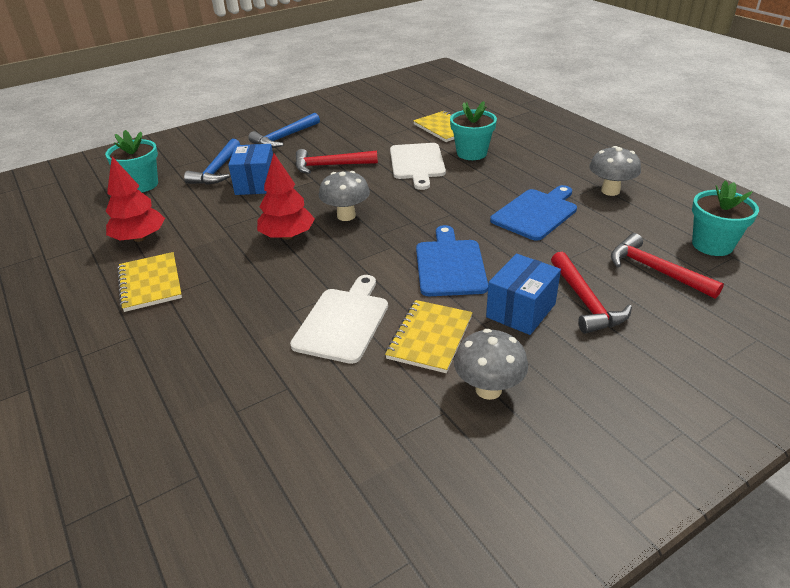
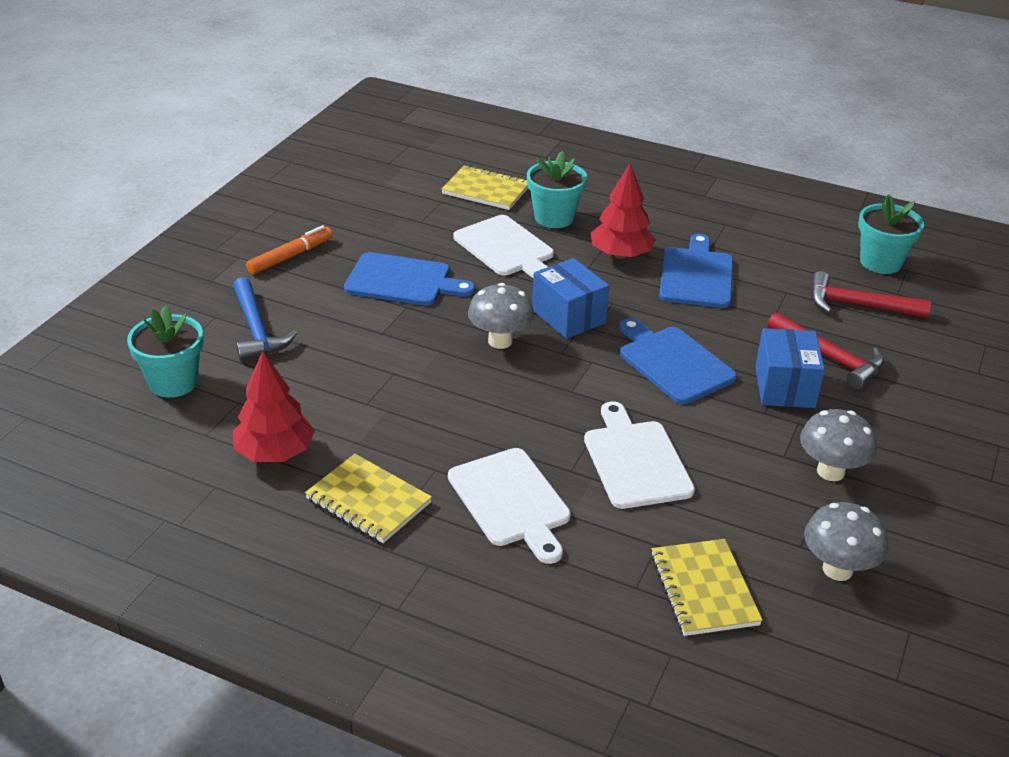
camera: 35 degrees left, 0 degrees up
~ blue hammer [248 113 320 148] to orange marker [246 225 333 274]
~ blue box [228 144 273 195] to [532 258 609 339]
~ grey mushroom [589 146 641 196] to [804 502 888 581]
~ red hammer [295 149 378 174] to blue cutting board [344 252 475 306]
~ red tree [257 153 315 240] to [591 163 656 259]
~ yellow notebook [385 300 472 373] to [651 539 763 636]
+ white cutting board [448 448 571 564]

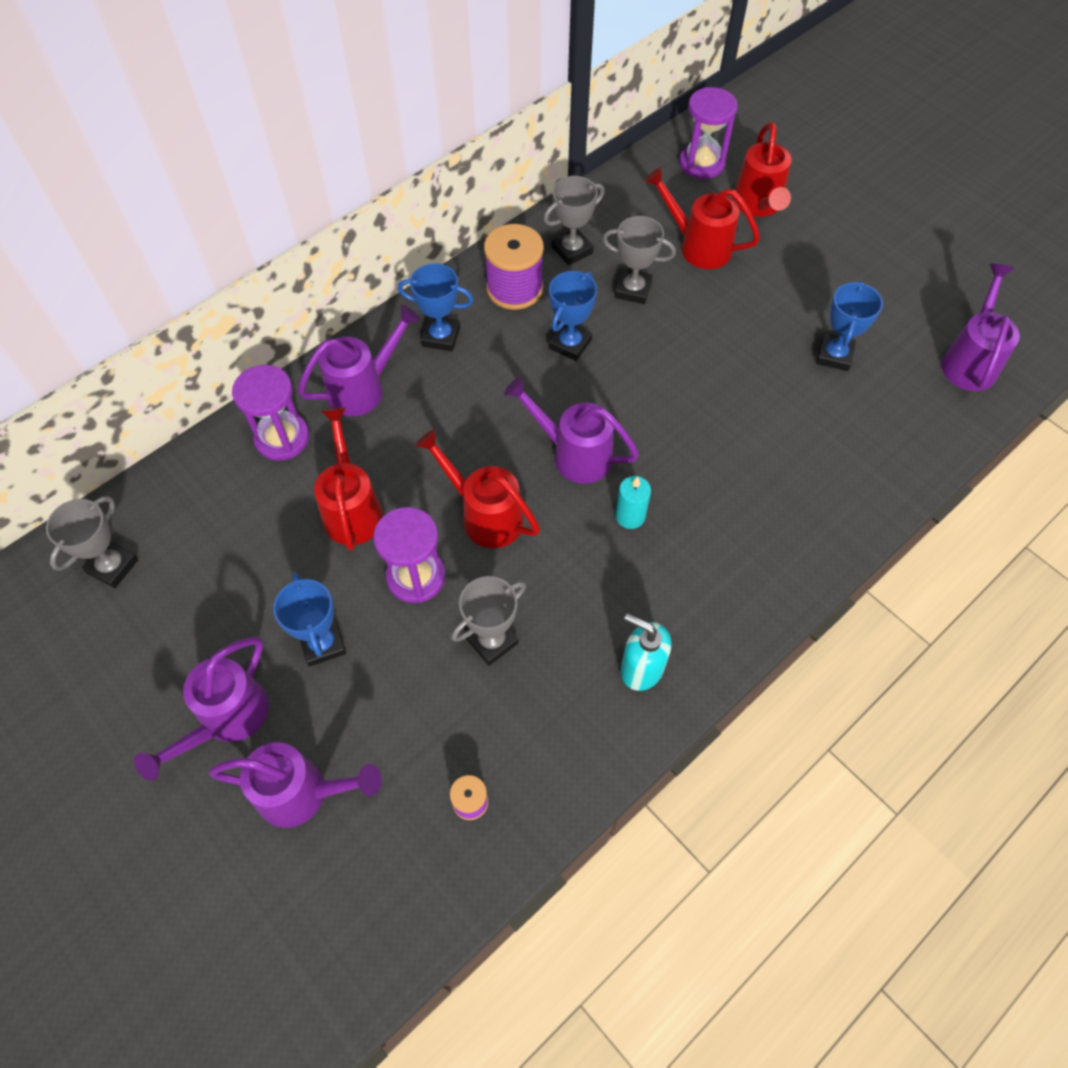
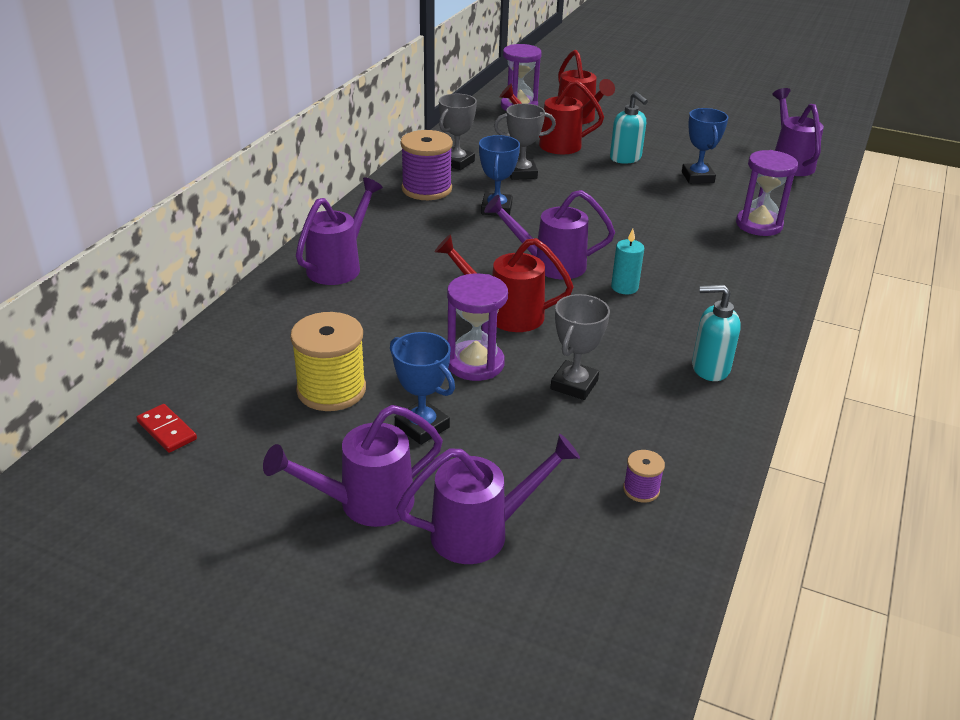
camera: 25 degrees left, 25 degrees down
- blue trophy [398 263 473 351]
~ purple hourglass [232 365 309 461] to [736 150 798 236]
- red watering can [314 407 383 551]
~ grey trophy [46 496 138 588] to red domino [136 404 197 453]
~ purple watering can [134 637 269 781] = [263 405 443 527] 60 degrees clockwise
+ turquoise soap dispenser [610 92 648 164]
+ yellow spool [290 312 366 411]

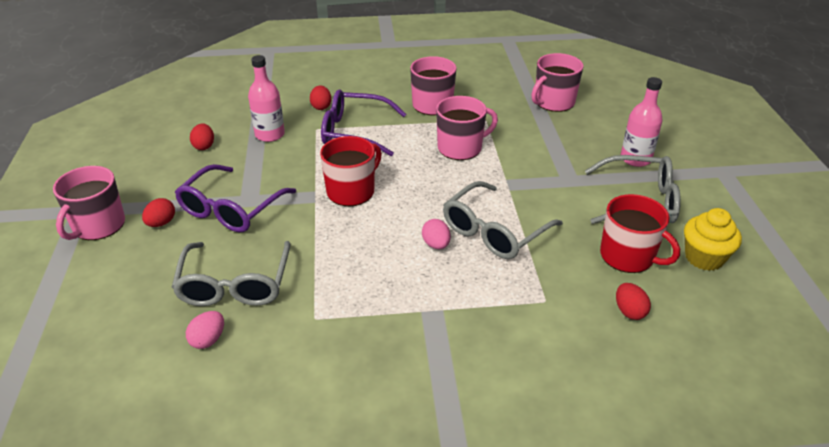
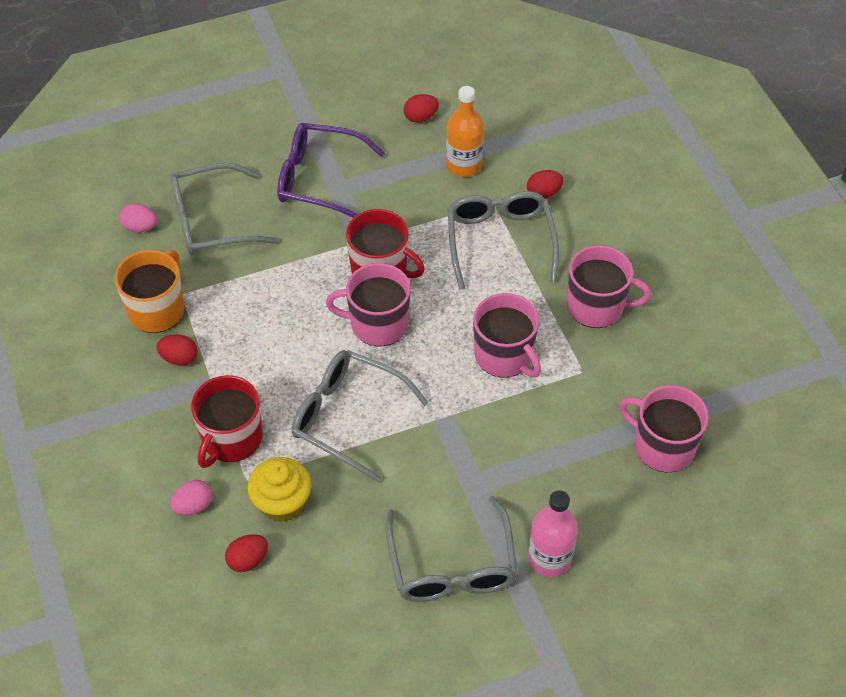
camera: 75 degrees right, 15 degrees up
~ pink bottle [248 55 285 142] to orange bottle [446 86 484 177]
~ purple glasses [321 90 406 156] to grey glasses [447 191 559 290]
~ pink mug [53 166 125 240] to [326 263 411 346]
~ red mug [600 194 680 273] to [191 375 263 468]
~ red egg [142 198 175 227] to [156 334 198 366]
~ yellow cupcake [684 208 742 271] to [247 457 311 522]
~ pink egg [422 219 451 249] to [170 480 212 515]
+ orange mug [115 249 184 333]

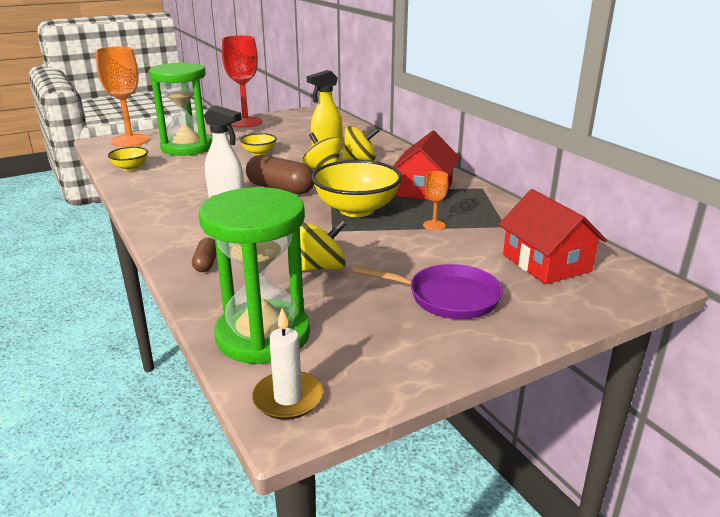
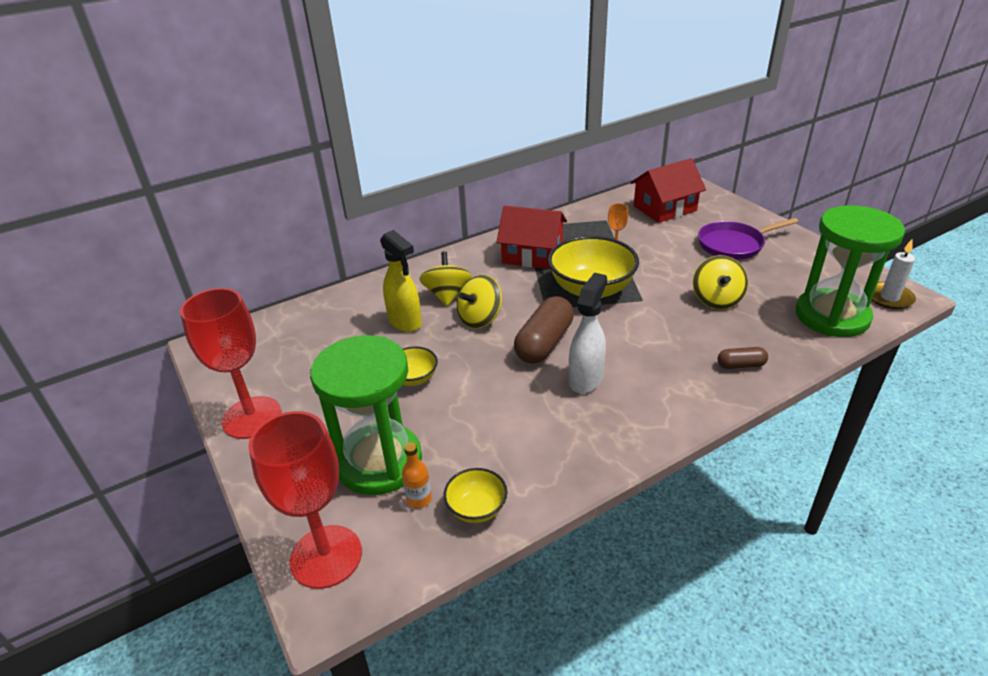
camera: 90 degrees left, 10 degrees up
~ orange goblet [96 46 149 147] to red goblet [248 411 362 589]
~ yellow spinning top [300 220 347 271] = [693 255 748 309] 150 degrees counterclockwise
~ purple pan [353 264 503 319] = [698 218 798 260] 120 degrees counterclockwise
+ orange bottle [402 442 432 508]

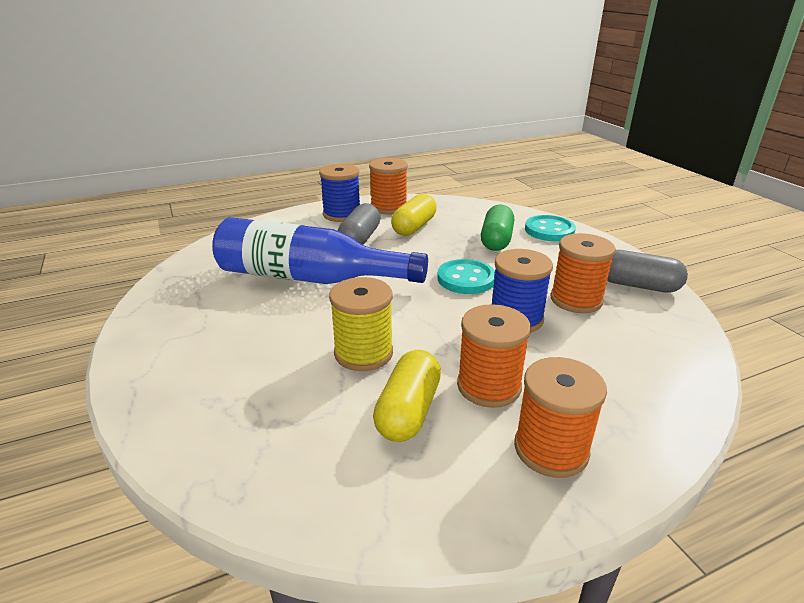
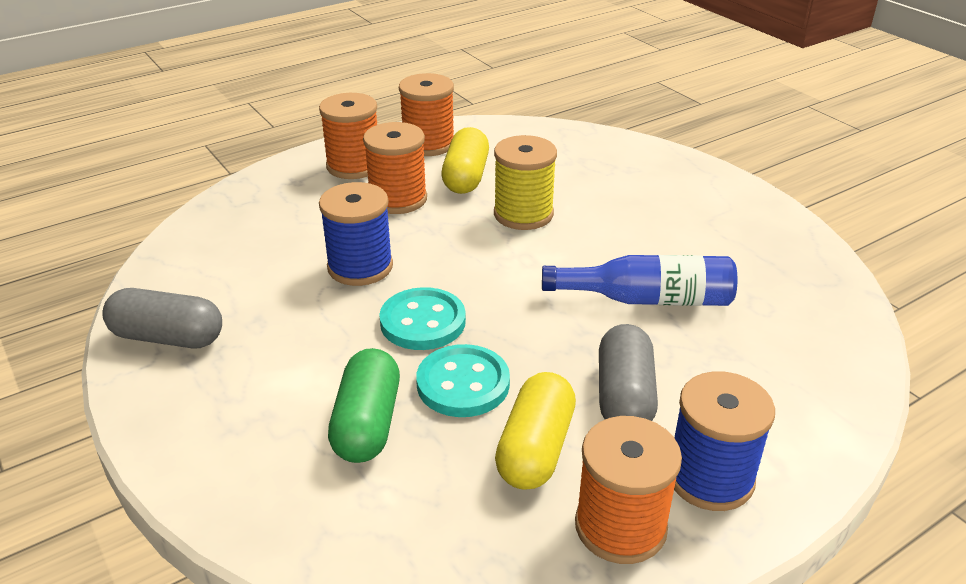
camera: 170 degrees right, 5 degrees up
~ turquoise button [525 215 576 241] to [416 344 510 417]
~ blue bottle [212 217 428 284] = [542 255 737 306] x0.63
~ orange spool [550 233 616 313] to [399 73 454 156]

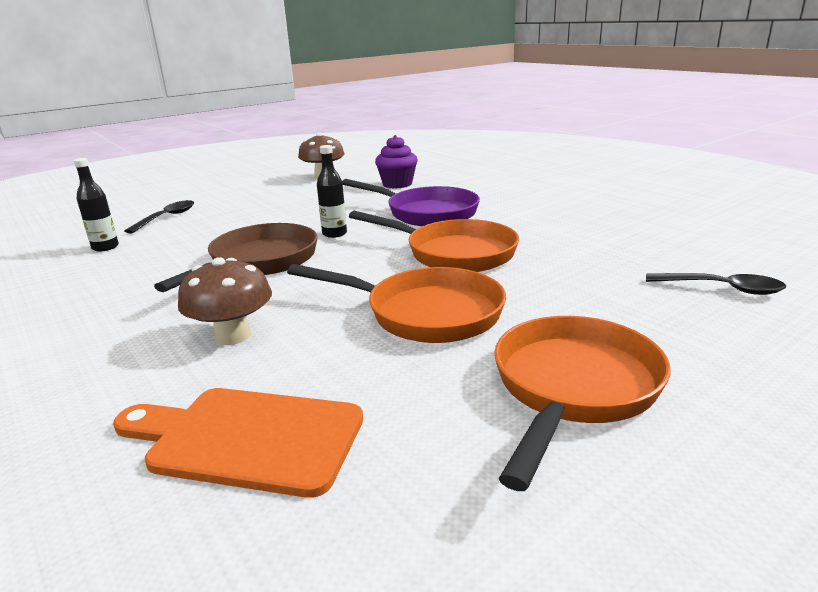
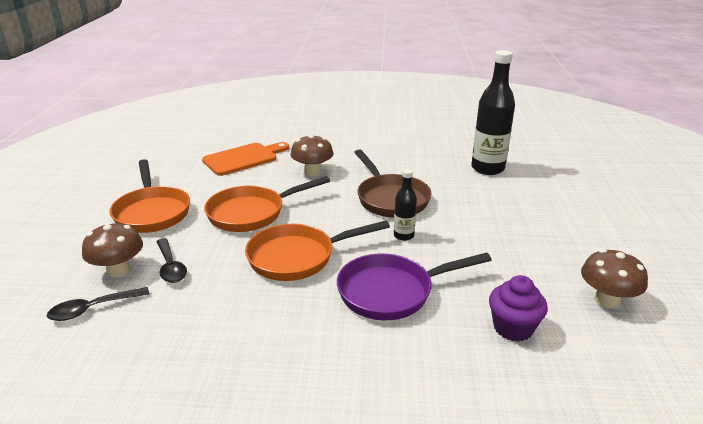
camera: 130 degrees right, 5 degrees up
~ black bottle [74 158 119 251] = [471 50 515 175] x1.96
~ black spoon [125 200 194 234] to [156 238 187 283]
+ brown mushroom [82 222 143 277]

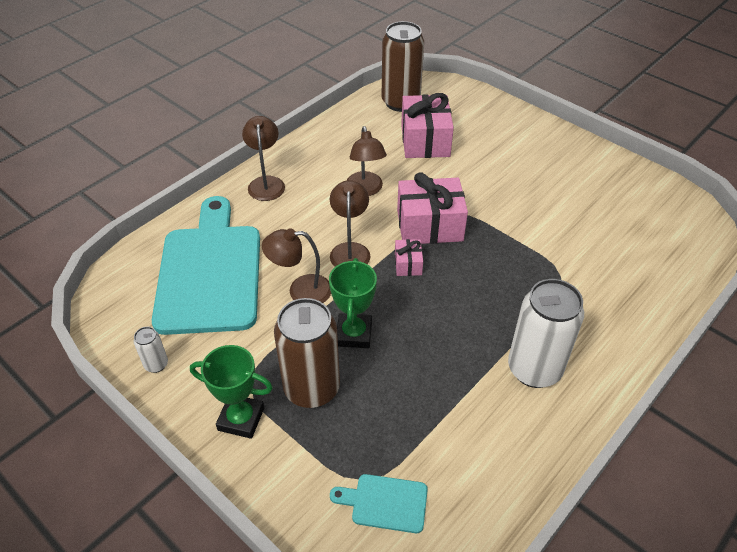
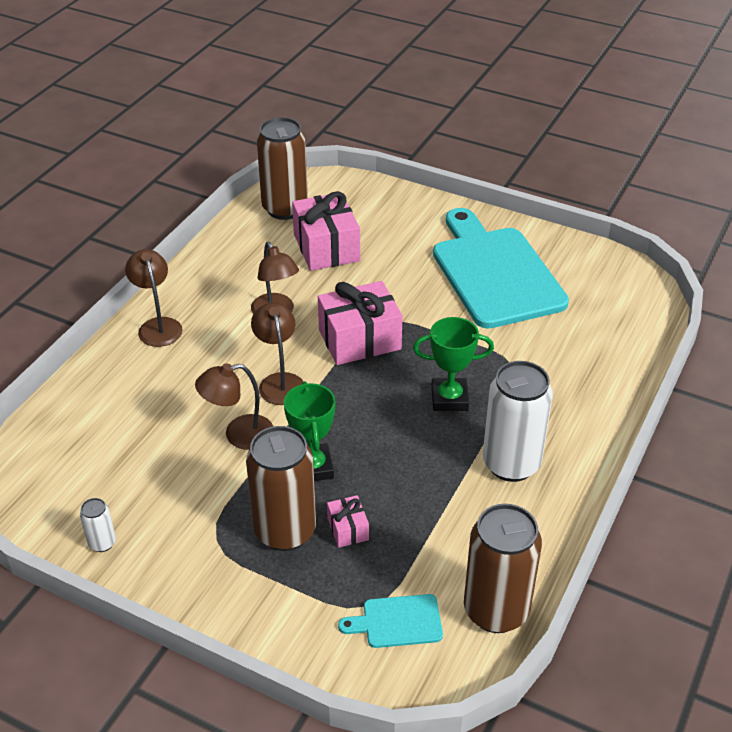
camera: 15 degrees left, 5 degrees down
~ turquoise cutting board [152 196 260 335] to [433 208 569 329]
~ pink gift [395 239 423 276] to [327 495 369 548]
~ green trophy [190 345 273 439] to [413 317 494 411]
+ brown can [464 504 542 633]

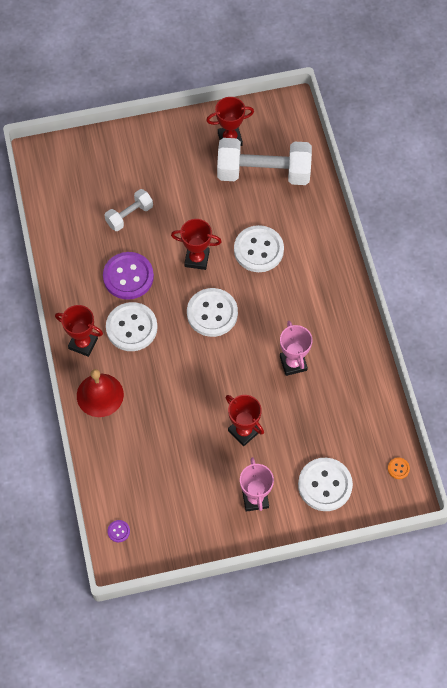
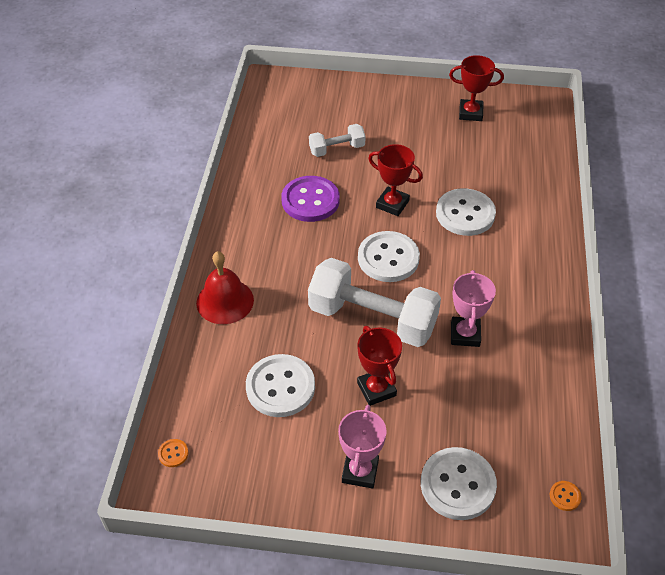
camera: 20 degrees right, 15 degrees down
~ white dumbbell [217 138 312 185] to [308 258 441 347]
~ white button [106 302 157 351] to [246 354 315 417]
- red trophy [55 305 103 357]
~ purple button [108 520 130 542] to orange button [158 439 188 467]

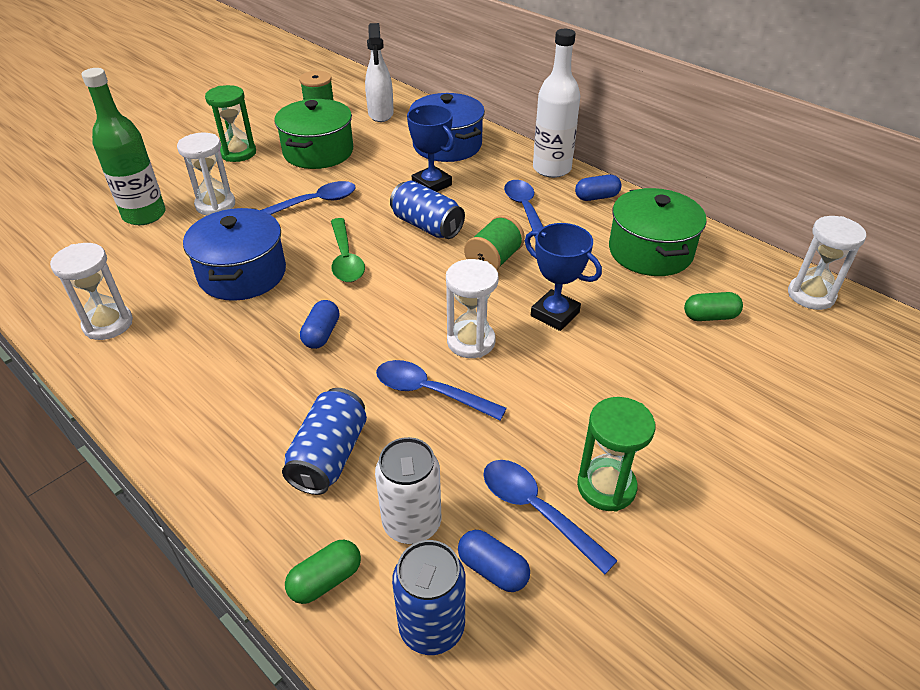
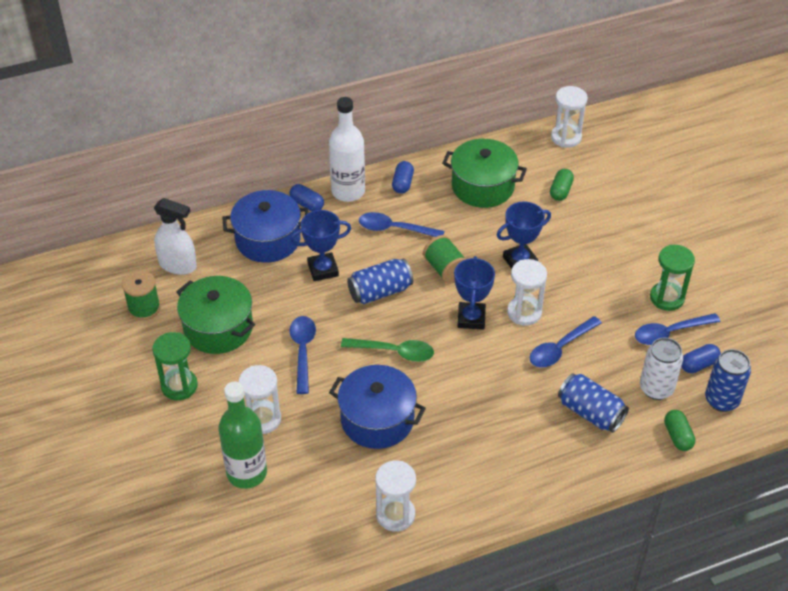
camera: 65 degrees left, 5 degrees up
~ blue capsule [300 300 339 349] to [289 184 324 211]
+ blue trophy [454 256 495 330]

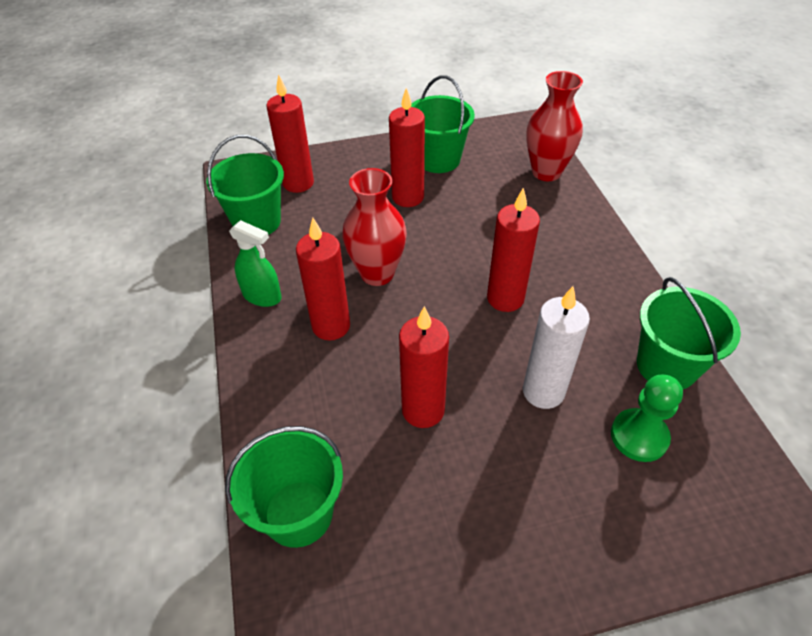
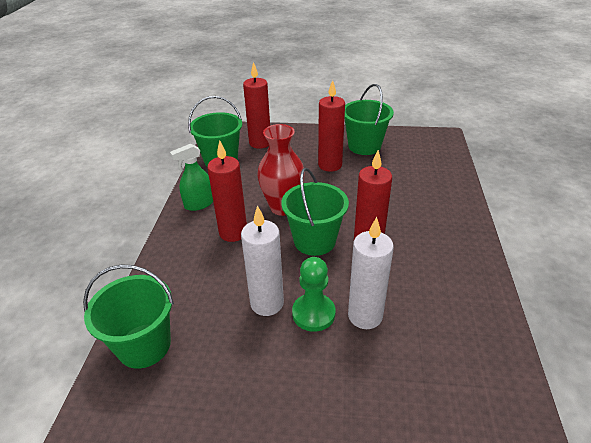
camera: 20 degrees right, 10 degrees down
- red vase [527 71 583 181]
~ green spray bottle [229 220 282 307] = [170 144 213 211] 105 degrees clockwise
~ green bucket [637 277 741 389] to [281 168 349 256]
~ red candle [399 306 449 428] to white candle [241 205 284 316]
~ green pawn [611 375 683 462] to [292 257 335 332]

